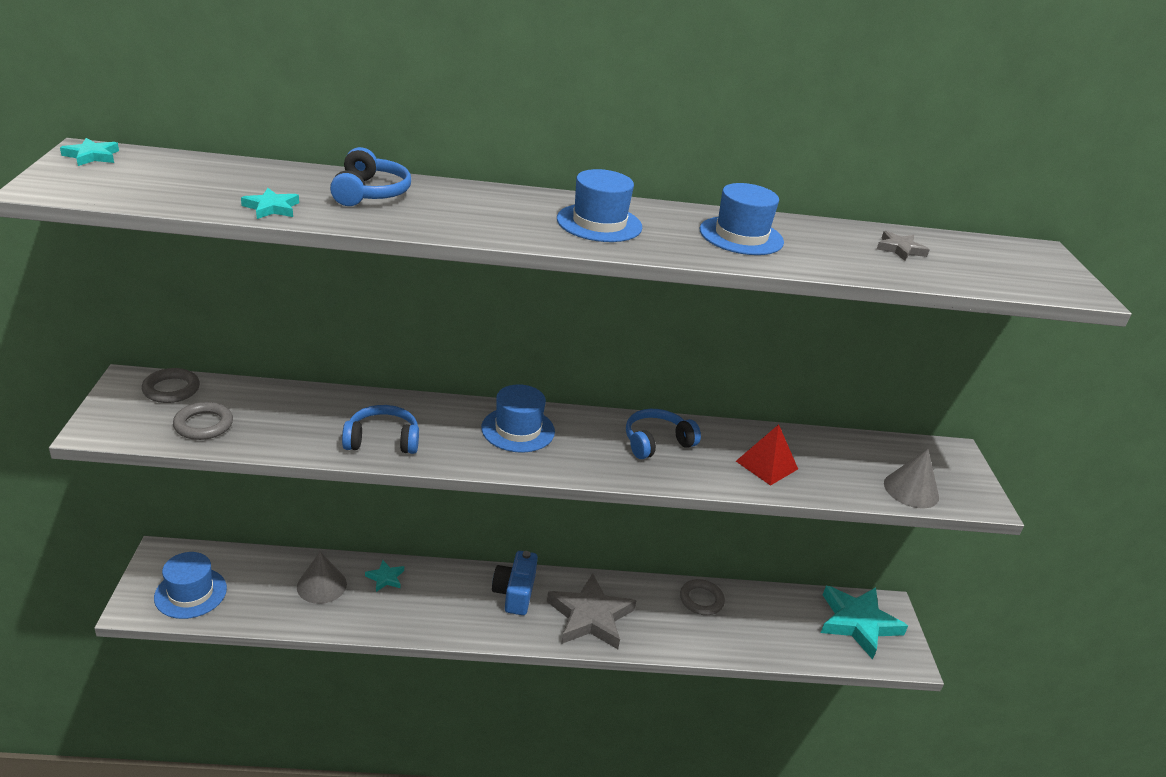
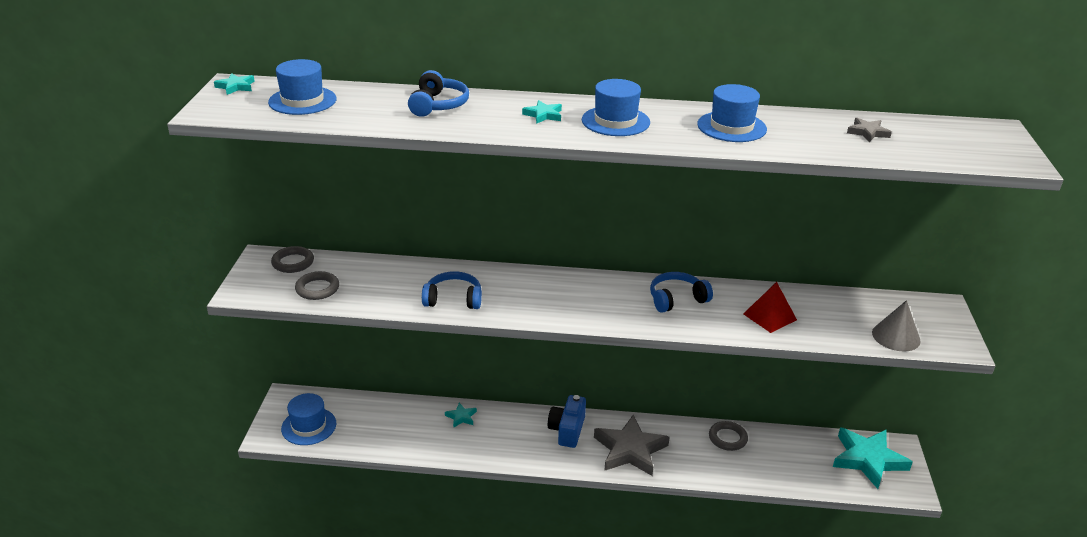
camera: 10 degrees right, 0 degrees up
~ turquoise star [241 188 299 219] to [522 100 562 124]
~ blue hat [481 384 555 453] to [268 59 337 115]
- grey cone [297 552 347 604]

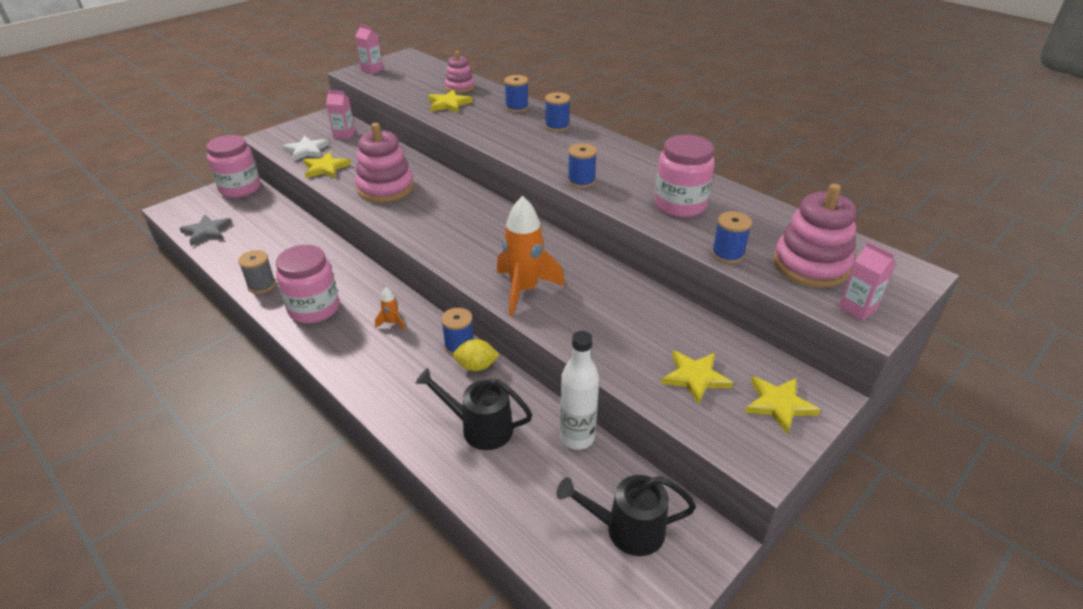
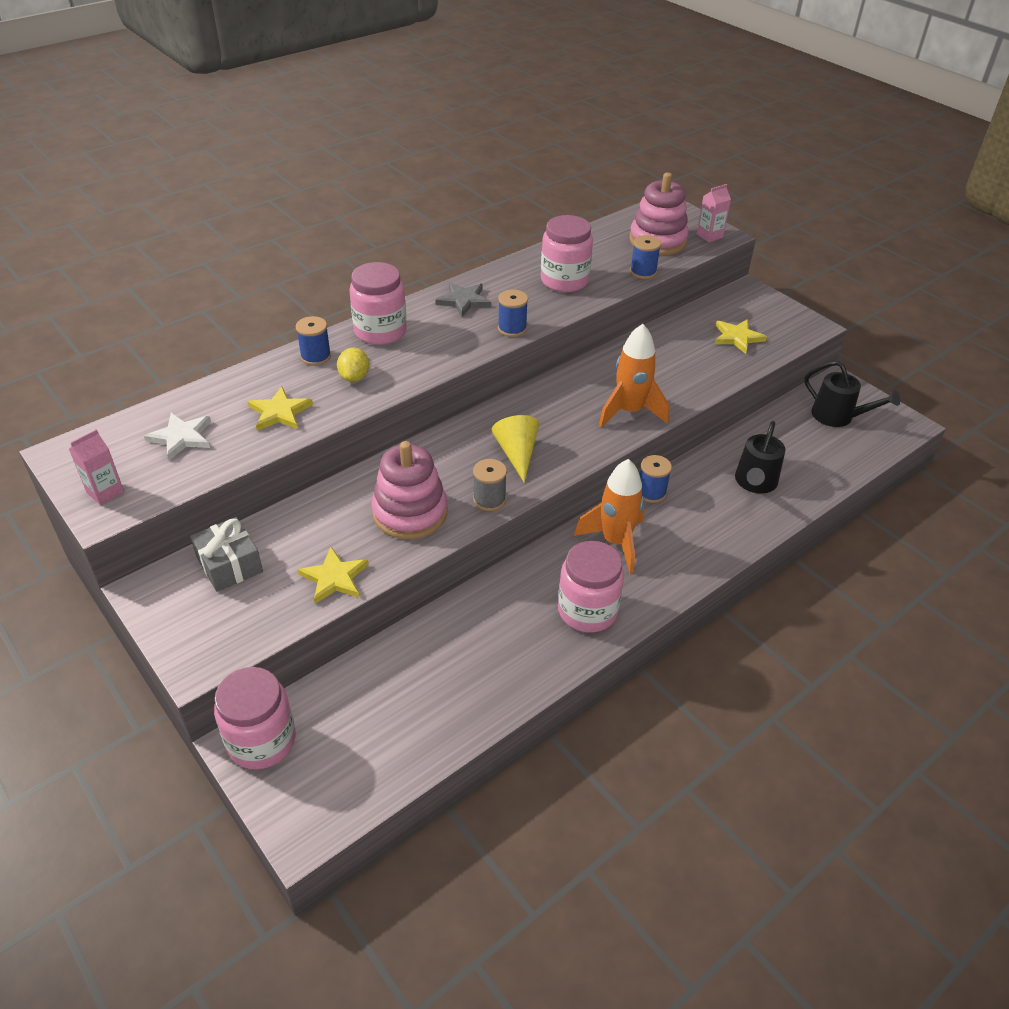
camera: 85 degrees left, 5 degrees up
- pink stacking toy [445 51 475 93]
~ pink carton [326 90 355 139] to grey gift [190 517 263 592]
~ blue spool [545 92 570 132] to pink jar [349 262 407 345]
~ white star [282 135 329 161] to [144 413 211 460]
~ grey star [179 214 232 246] to [435 282 491 317]
~ grey spool [238 250 276 294] to [473 459 507 511]
~ orange rocket [375 287 405 330] = [574 459 644 574] x2.25
- white bottle [560 331 599 450]
~ yellow lemon [453 339 499 371] to [337 348 369 382]
- yellow star [745 376 821 435]
~ black watering can [557 475 696 556] = [804 361 900 427] 60 degrees counterclockwise
+ yellow cone [492 415 539 483]

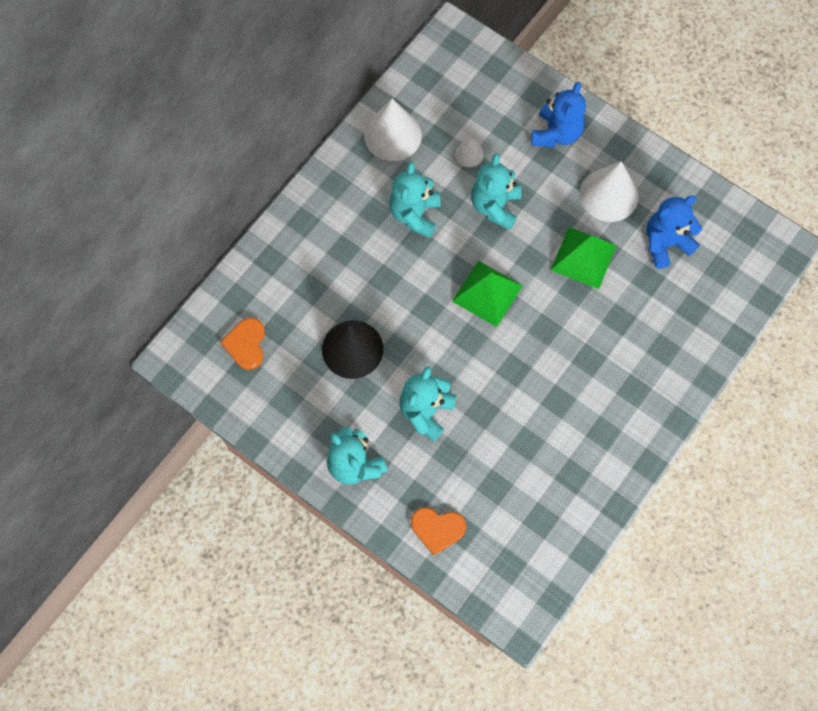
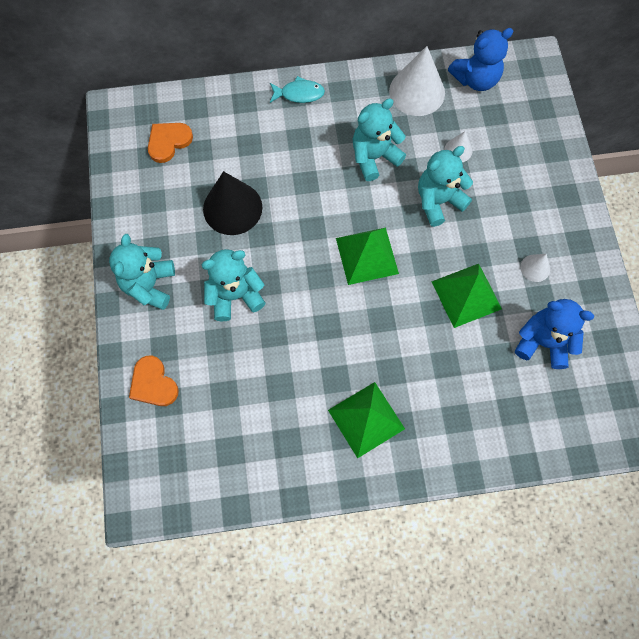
camera: 45 degrees right, 0 degrees up
~ blue teddy bear [531 82 586 147] to [448 28 513 91]
~ white cone [580 161 638 222] = [520 254 550 282] x0.49
+ turquoise fish [270 76 325 103]
+ green pyramid [328 382 405 458]

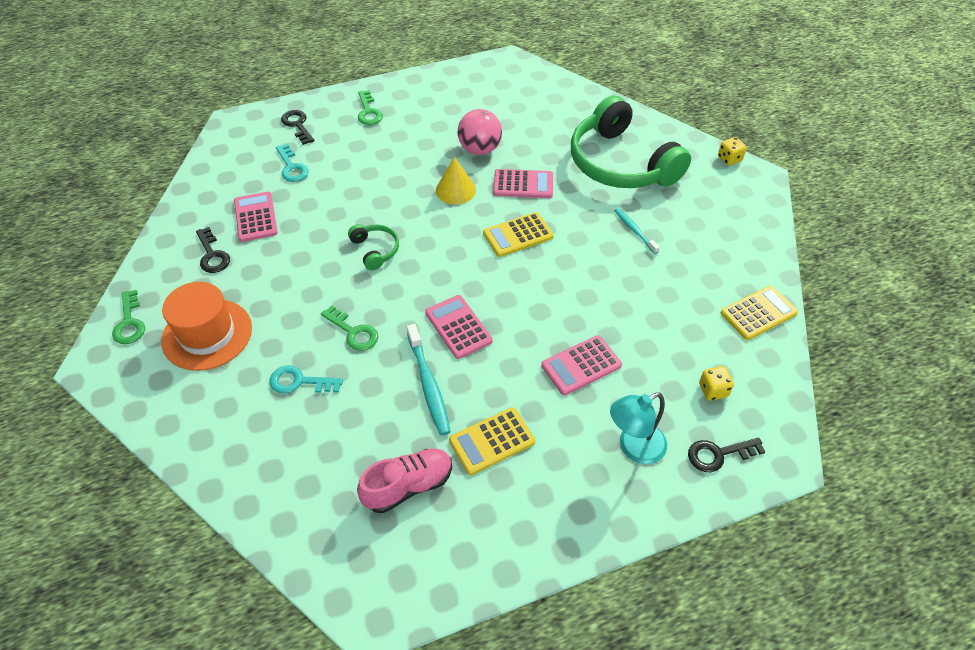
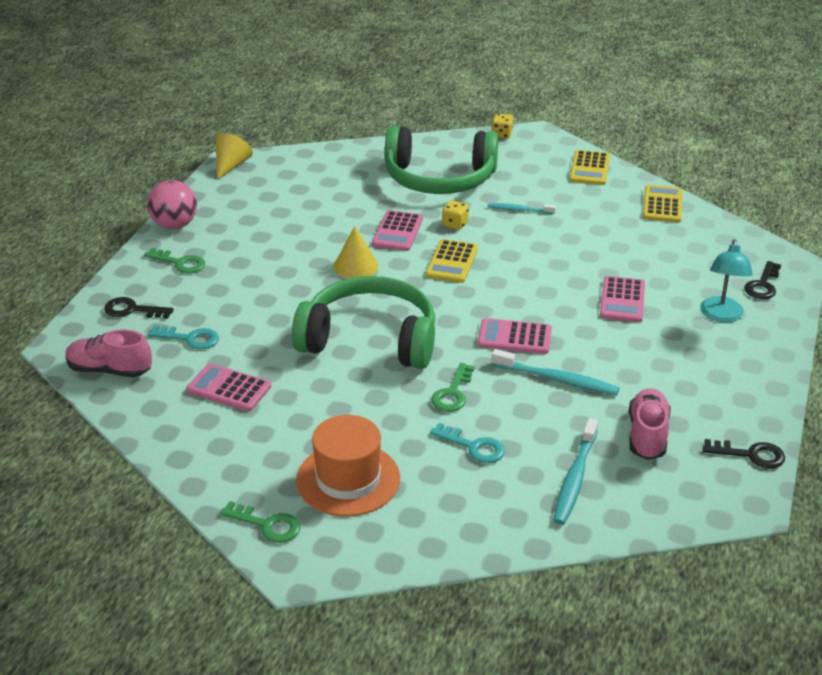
camera: 50 degrees left, 15 degrees down
~ pink ball [458 109 502 155] to [147 180 197 229]
~ pink calculator [493 169 553 198] = [372 210 423 251] 150 degrees clockwise
~ green headphones [348 224 399 270] = [292 276 435 369] x2.36
~ black key [196 227 230 273] to [703 439 785 469]
~ green key [321 305 379 351] = [431 363 475 412] 120 degrees clockwise
~ turquoise key [269 365 343 394] = [430 423 505 463] 105 degrees counterclockwise
~ yellow dice [699 366 734 401] to [442 200 469 230]
~ yellow calculator [449 407 535 475] to [570 150 610 185]
+ yellow cone [216 133 253 180]
+ pink shoe [65 329 152 377]
+ turquoise toothbrush [553 418 598 525]

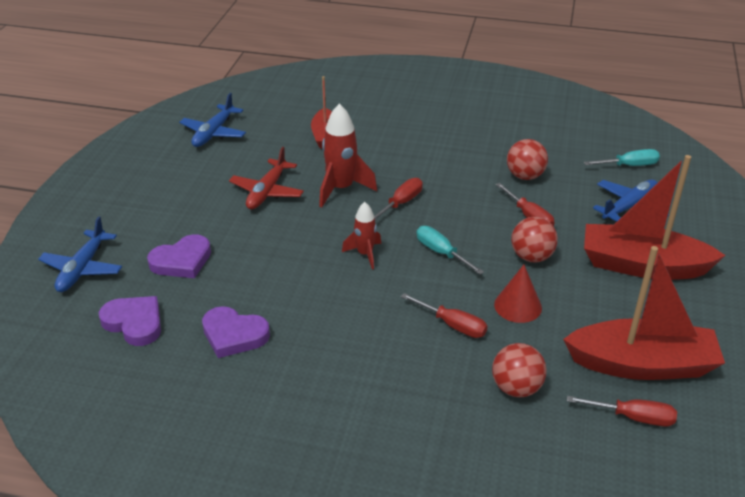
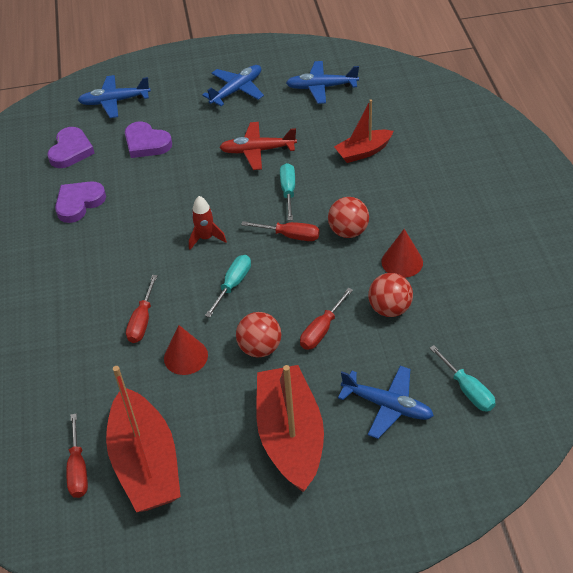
camera: 70 degrees right, 10 degrees up
~ red rocket [319 103 377 208] to turquoise screwdriver [280 163 295 220]
~ purple heart [202 306 270 358] = [55 181 106 223] 45 degrees clockwise
~ red ball [492 343 547 398] to [328 197 369 238]
+ blue plane [202 65 264 106]
+ red cone [381 229 423 278]

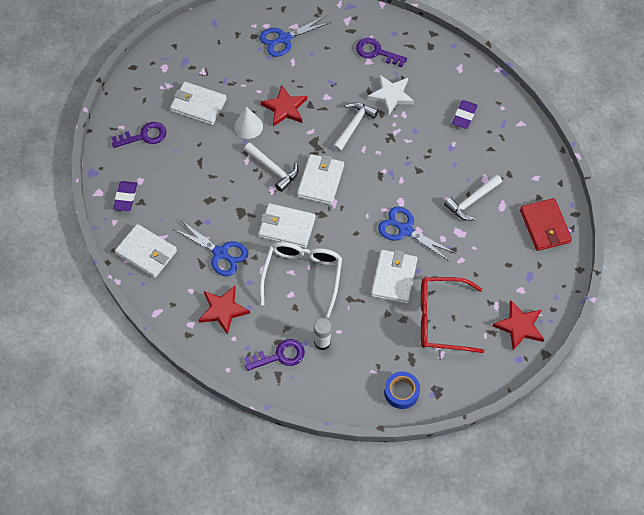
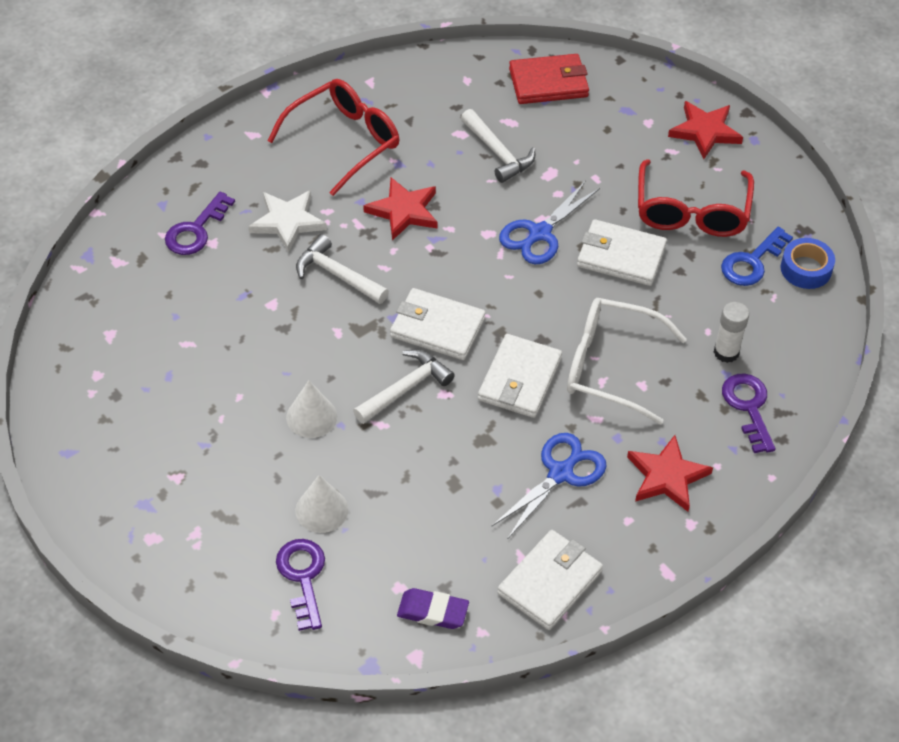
camera: 85 degrees left, 10 degrees down
- blue scissors [259 16 331 57]
- white wallet [170 82 227 125]
~ red star [260 85 307 127] to [363 177 437 240]
~ purple eraser [452 100 478 129] to red glasses [267 79 399 196]
+ blue key [721 227 793 286]
+ white cone [296 475 348 533]

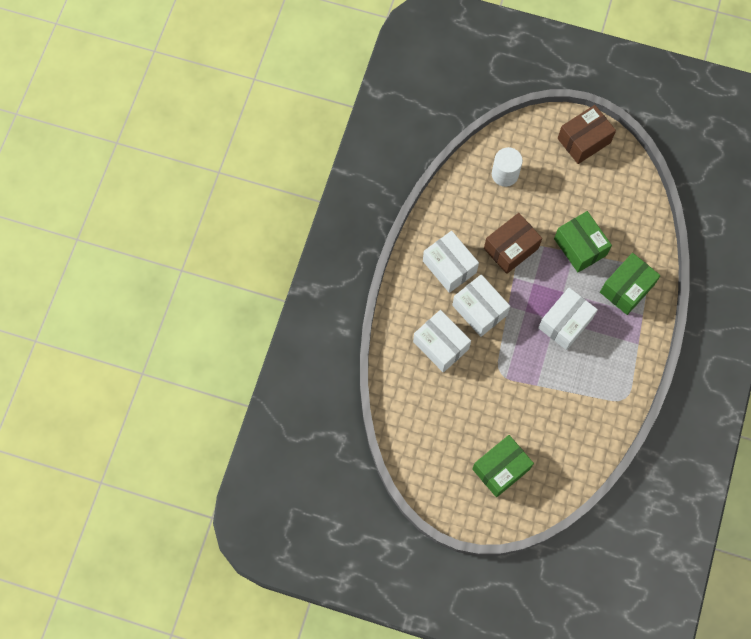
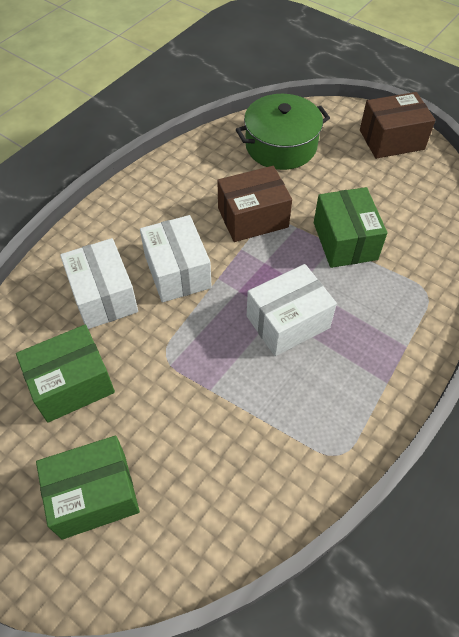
camera: 20 degrees right, 15 degrees down
~ white cylinder [492 147 523 187] to green pot [236 94 330 170]
- white box [423 231 479 293]
~ green box [600 253 661 315] to [16 325 115 423]

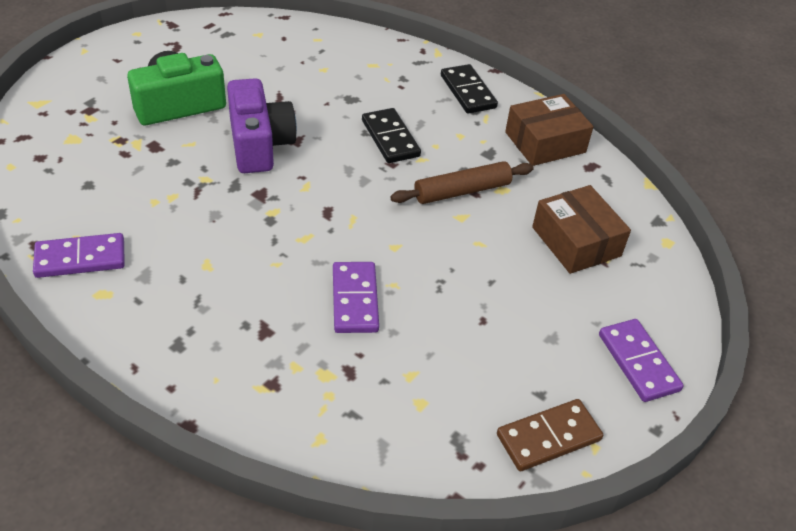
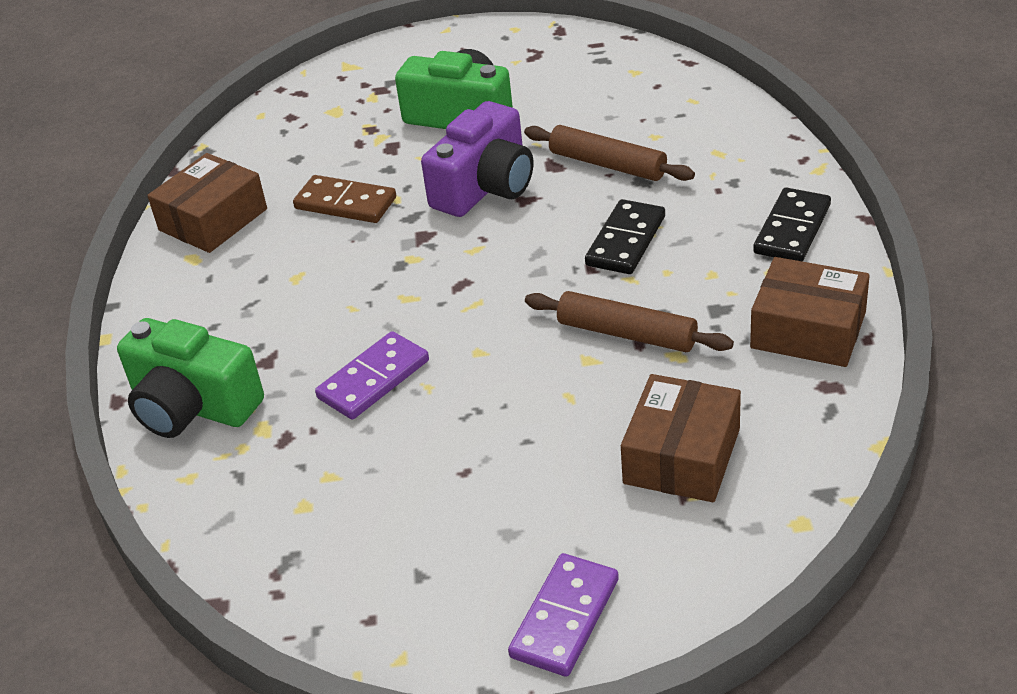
camera: 55 degrees right, 5 degrees down
~ purple domino [33 233 125 278] to brown box [147 153 267 253]
~ brown domino [497 399 603 471] to [293 175 396 223]
+ brown rolling pin [524 125 695 181]
+ green camera [117 318 264 438]

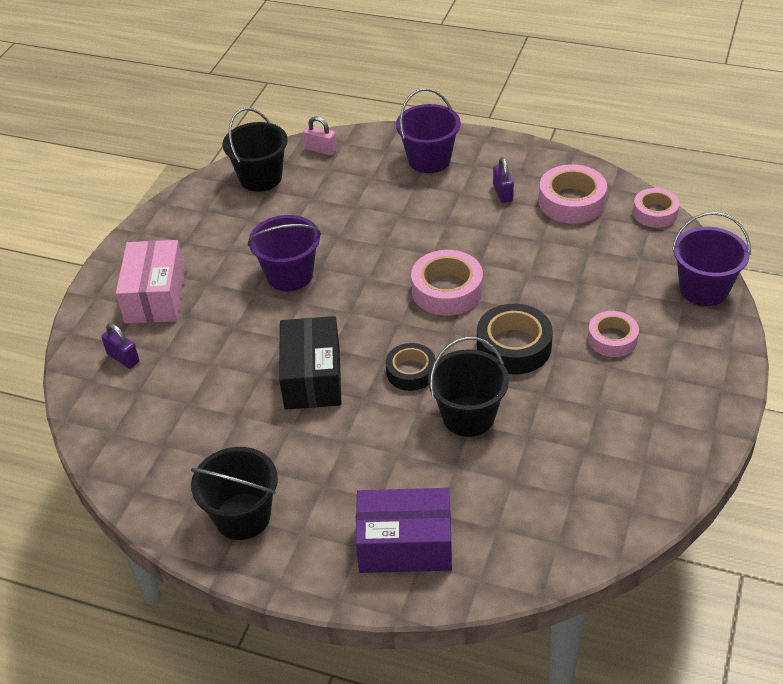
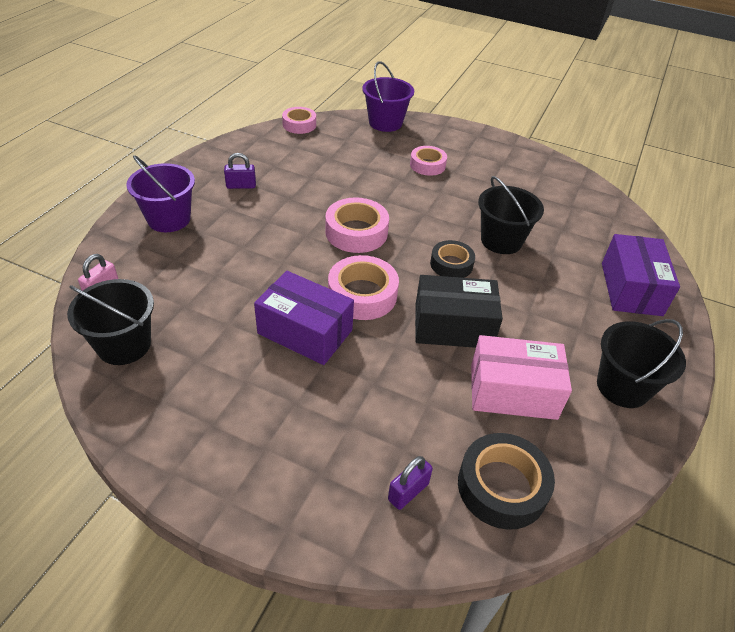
camera: 90 degrees left, 0 degrees up
~ pink tape [539 164 607 224] to [328 255 399 320]
~ purple bucket [248 215 321 291] to purple box [254 271 354 365]
~ pink box [116 240 185 324] to [471 335 572 420]
~ black tape [477 304 553 374] to [458 433 555 530]

